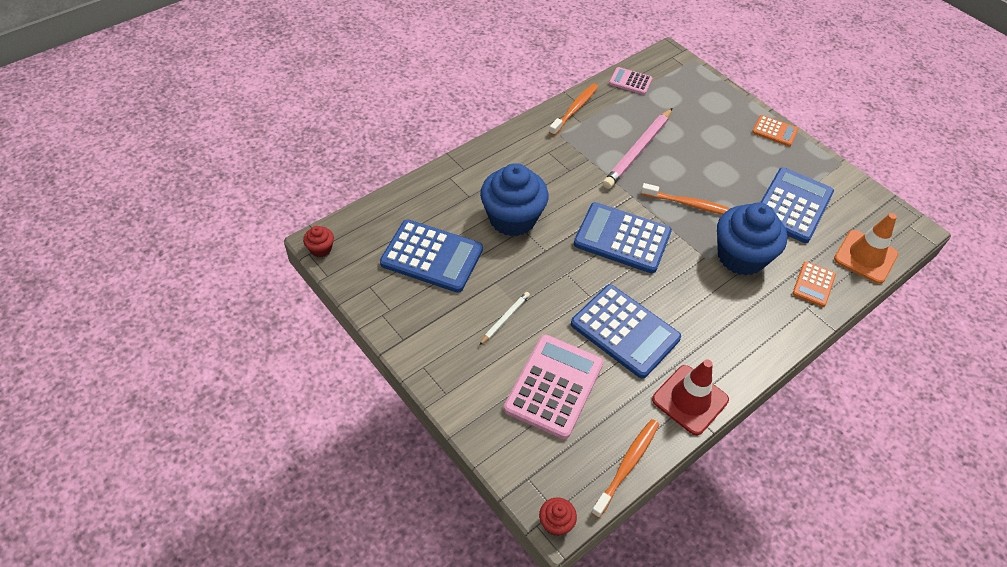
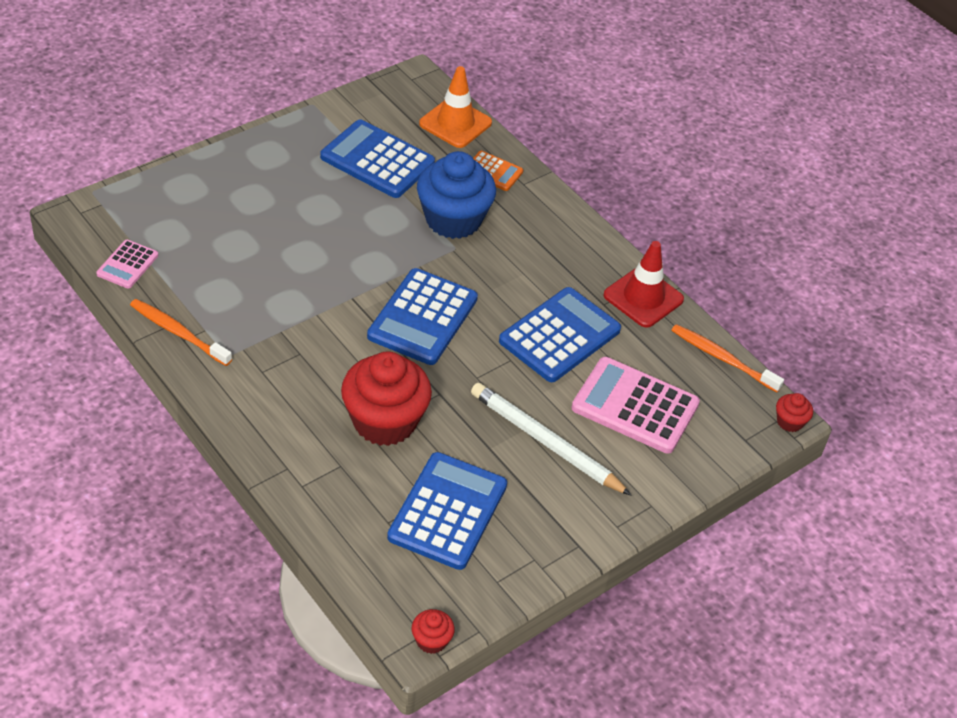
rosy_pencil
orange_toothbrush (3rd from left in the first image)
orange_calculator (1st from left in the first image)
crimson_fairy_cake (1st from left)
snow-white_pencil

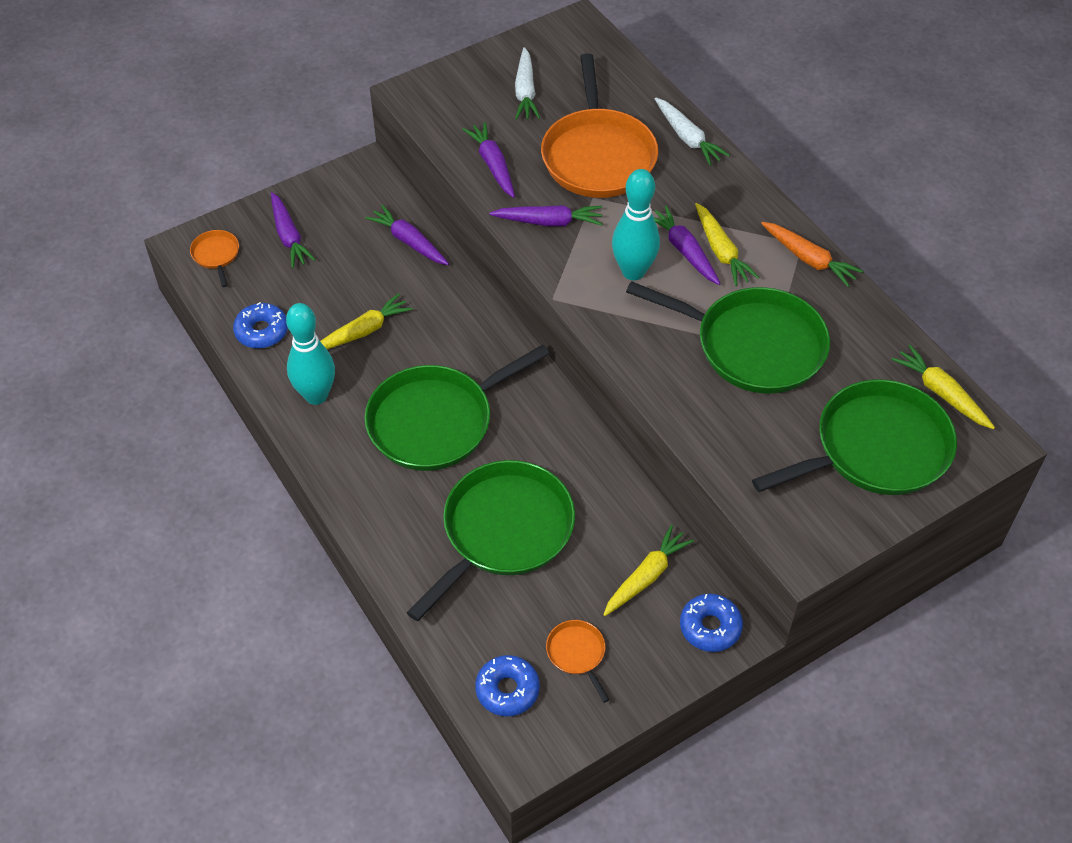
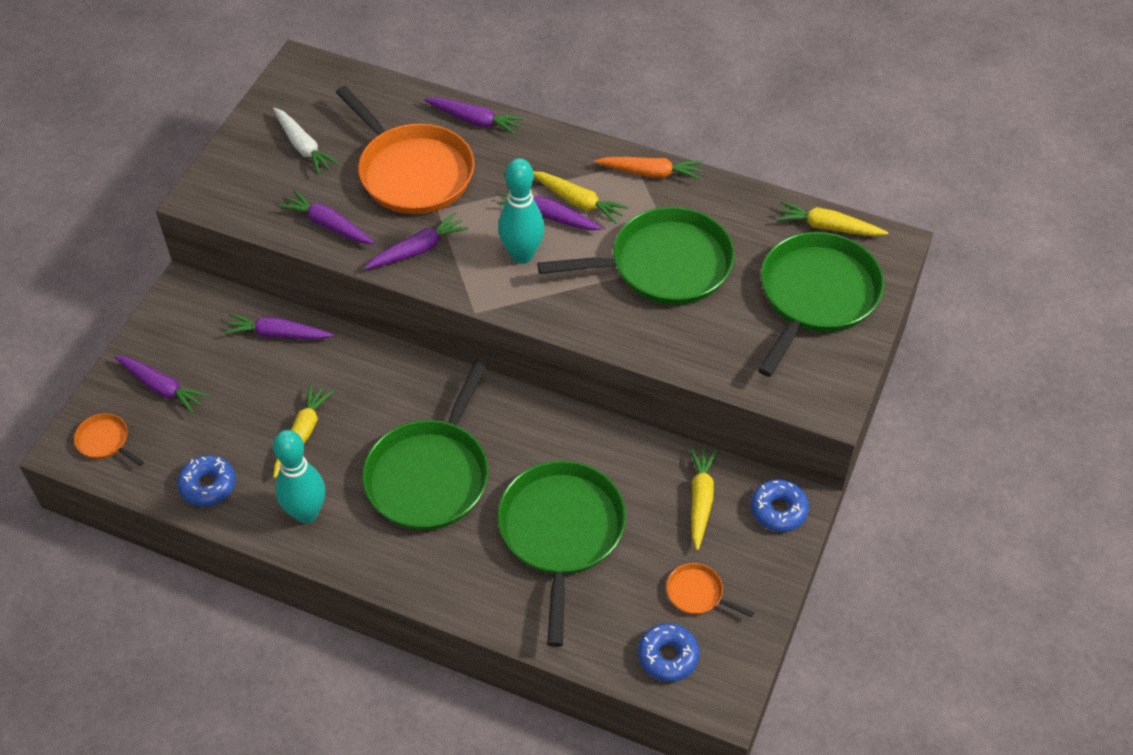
royal_purple_root_vegetable (5th from left)

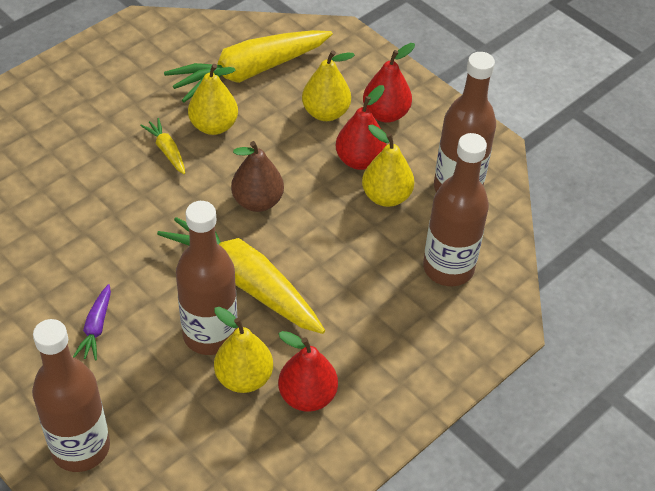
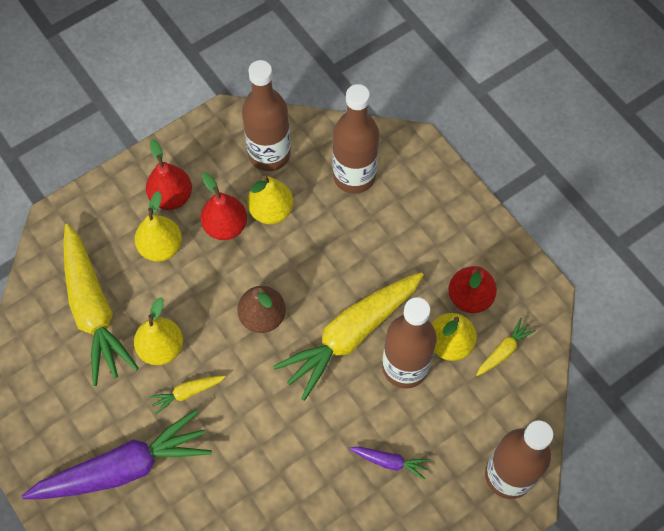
royal_purple_root_vegetable (1st from left)
golden_root_vegetable (4th from left)

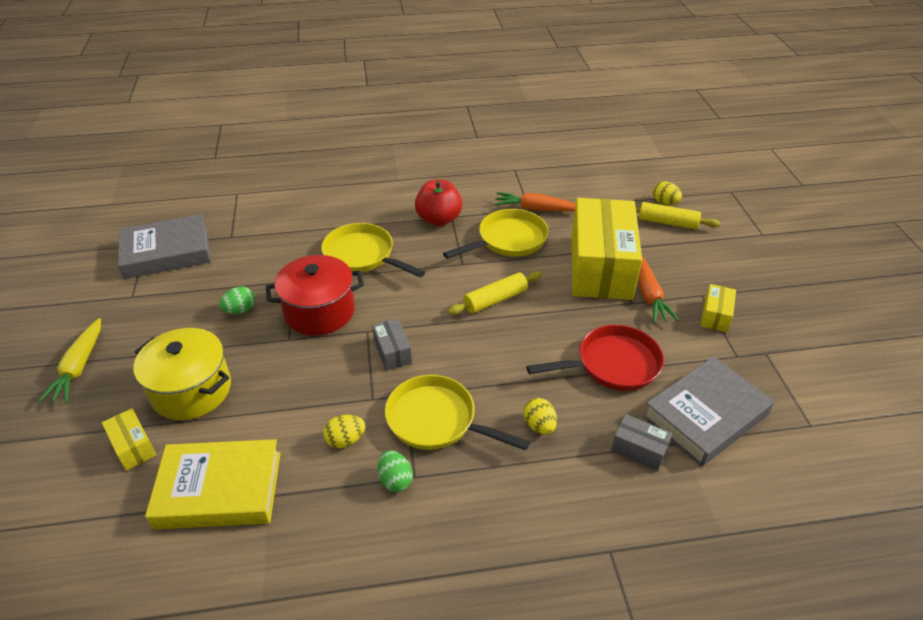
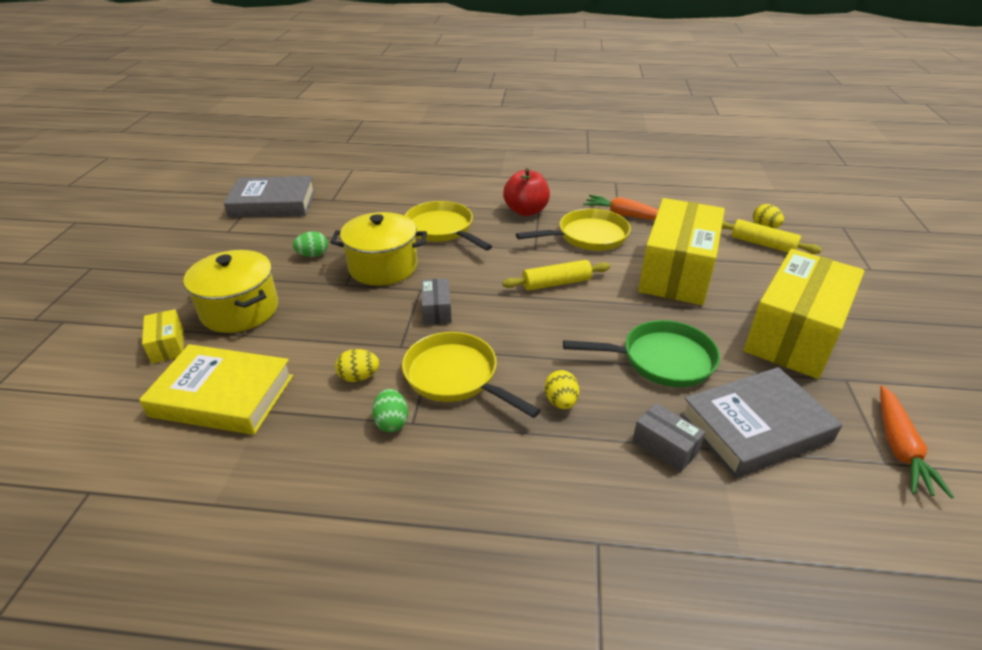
golden_root_vegetable
orange_root_vegetable (2nd from left)
golden_pot (2nd from left)
green_pan
golden_parcel (3rd from left)

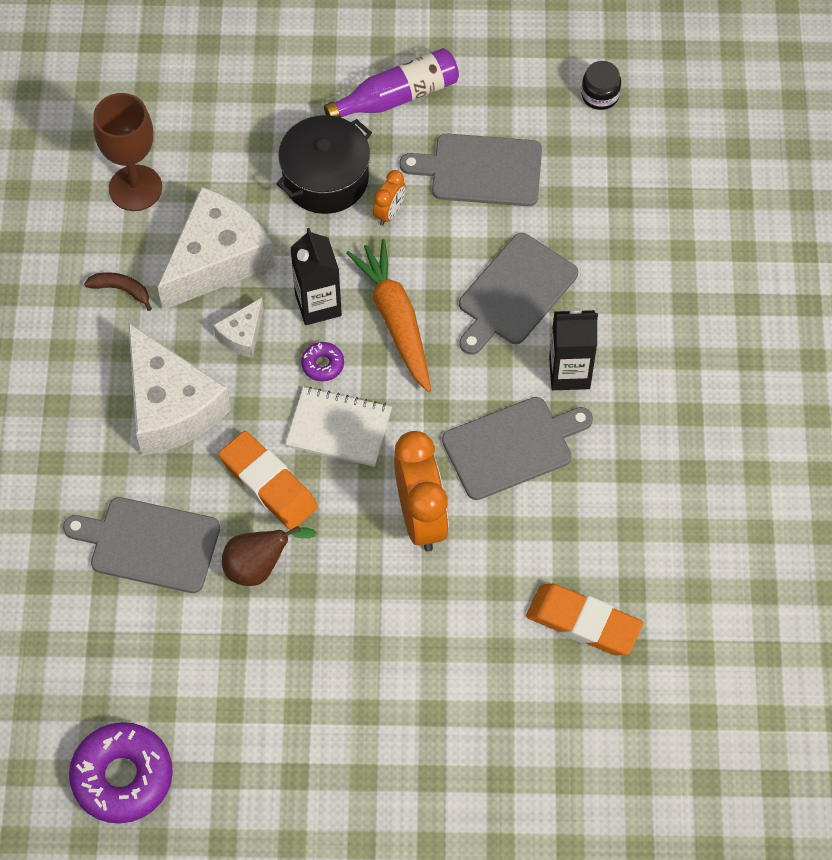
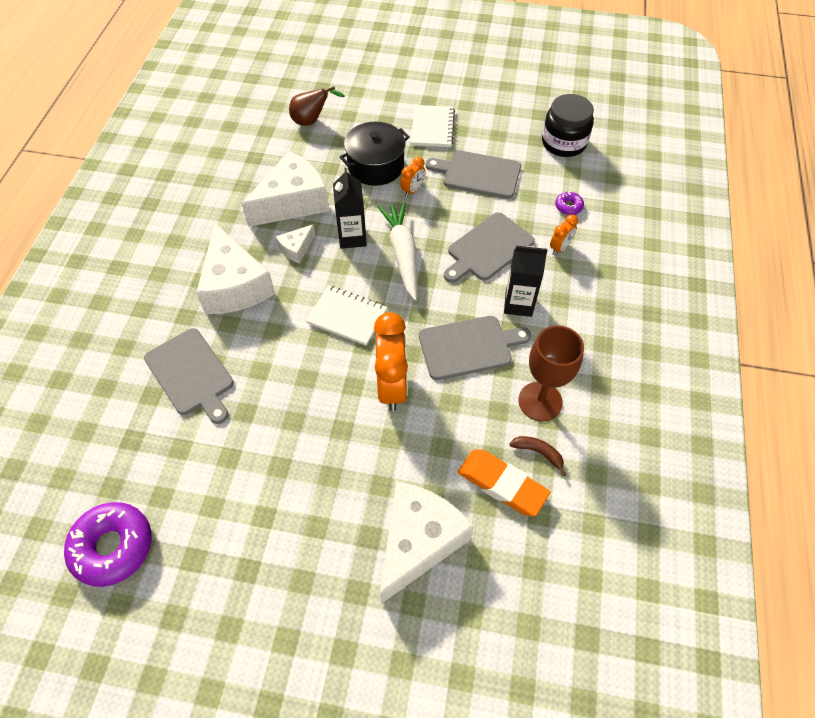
orange_eraser (1st from left in the first image)
snow-white_piece_of_cheese (4th from left)
orange_alarm_clock (3rd from left)
brown_banana_fruit
brown_wine_glass
brown_pear
royal_purple_glazed_donut (2nd from left)
snow-white_exercise_book (2nd from left)
snow-white_root_vegetable
gray_chopping_board (1st from left)
black_preserve_jar

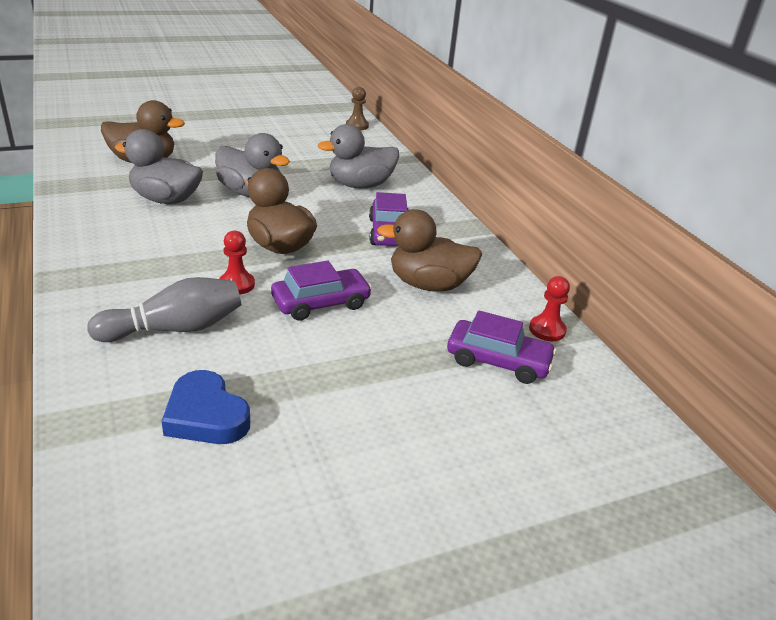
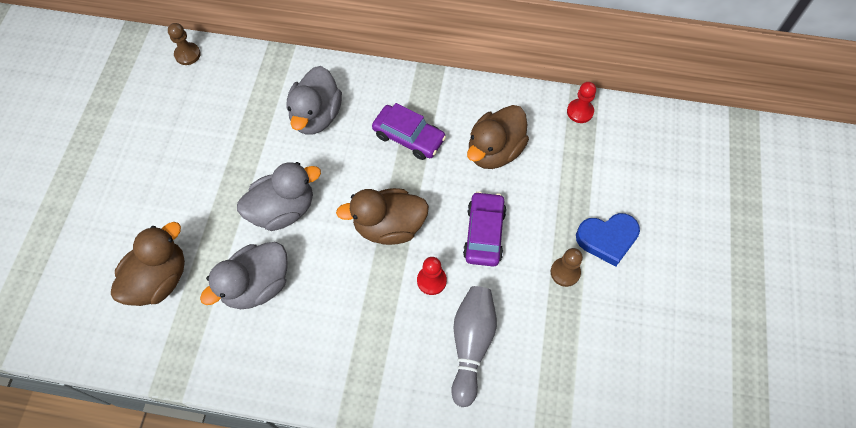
royal_purple_car (3rd from left in the first image)
brown_pawn (2nd from left)
cobalt_heart_shape

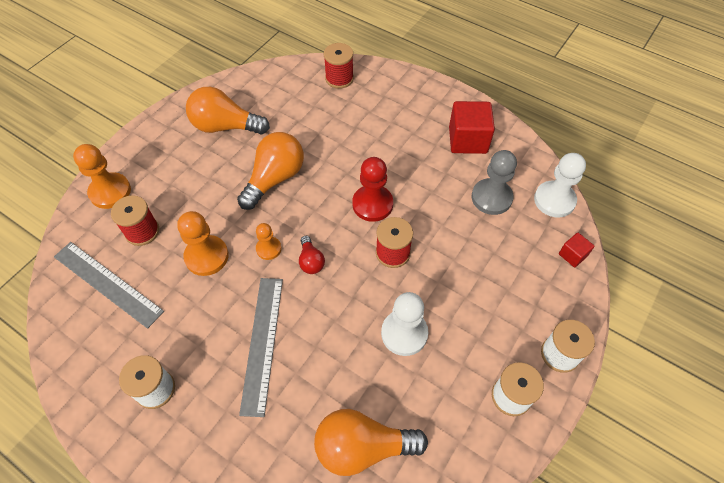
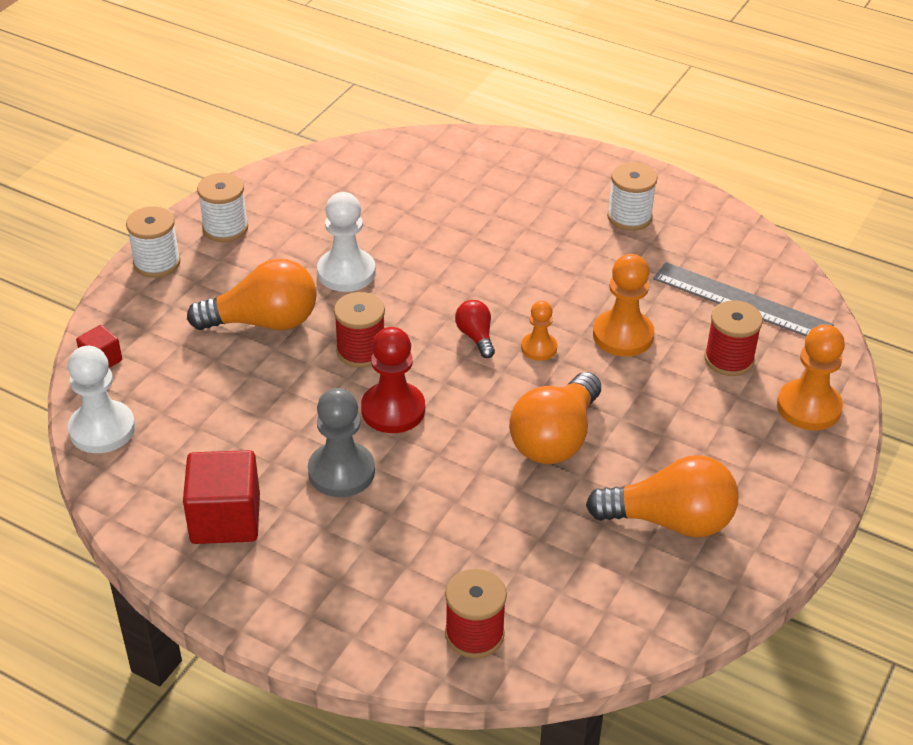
gray_ruler (2nd from left in the first image)
orange_lightbulb (1st from left)
gray_pawn

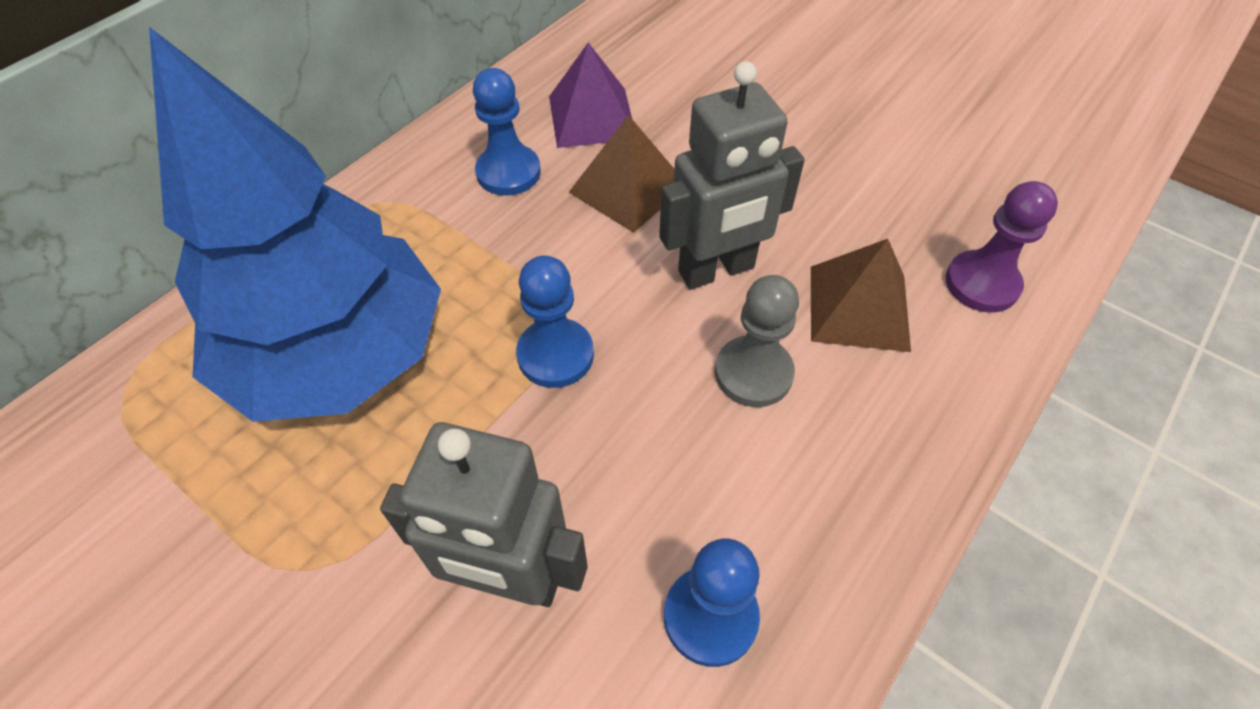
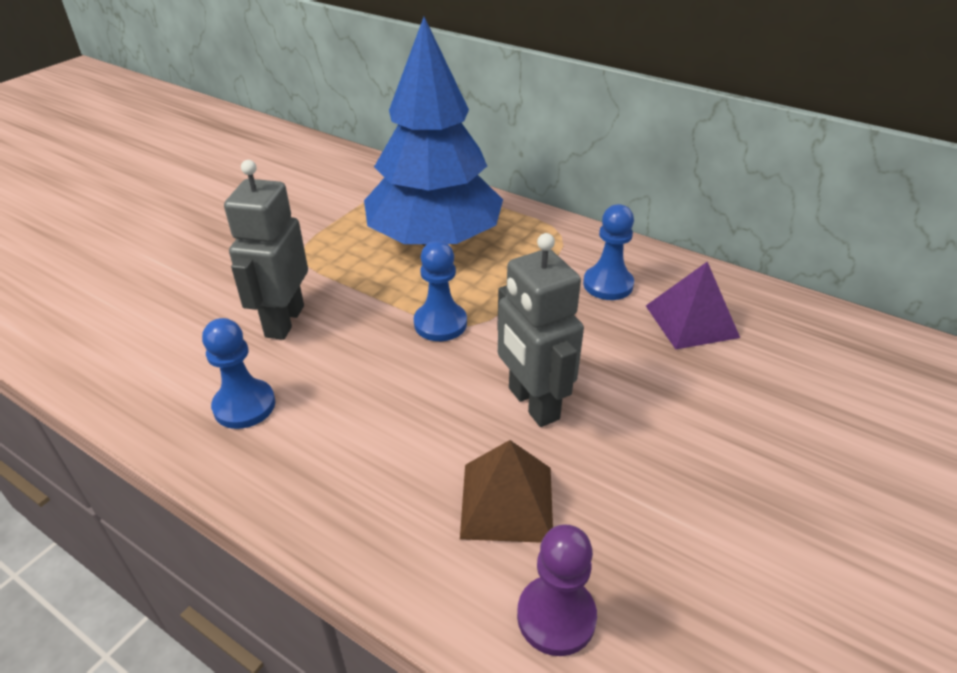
brown_pyramid (1st from left in the first image)
gray_pawn

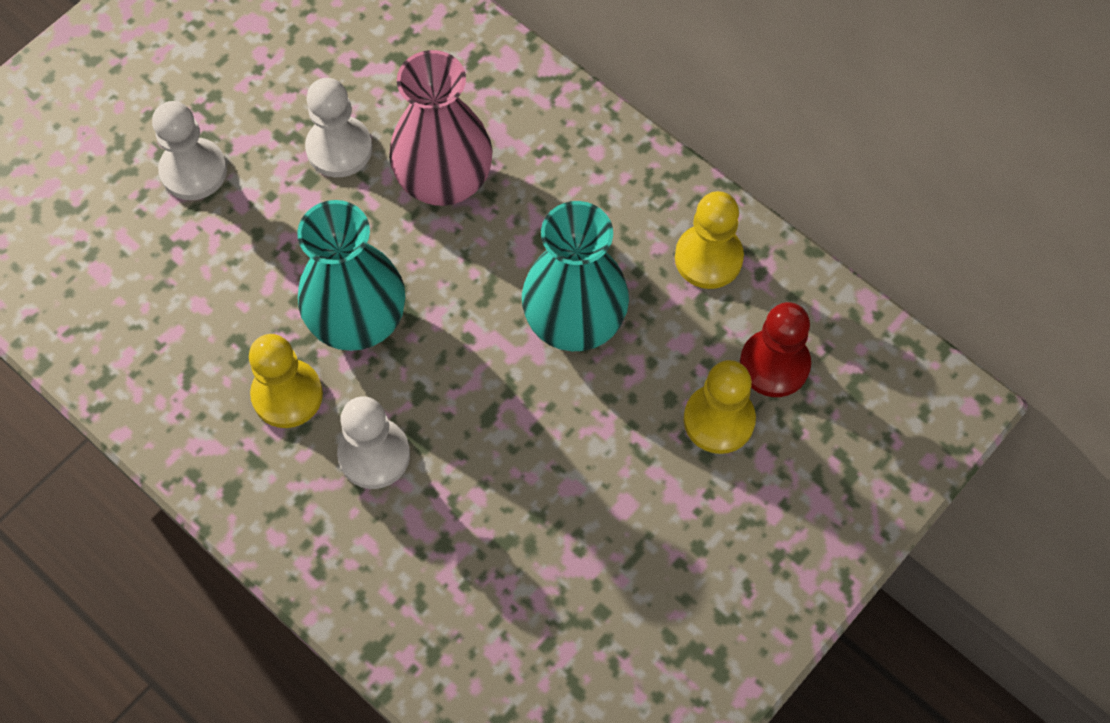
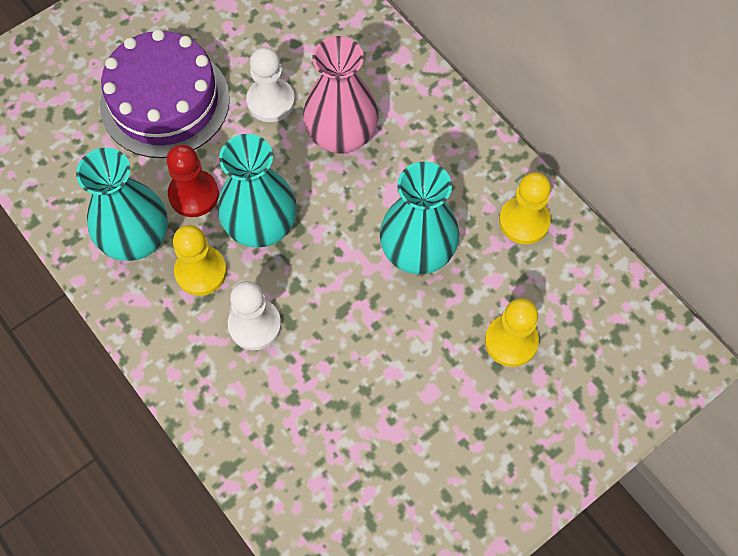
aqua_flower_vase (1st from left)
crimson_pawn
royal_purple_gateau

